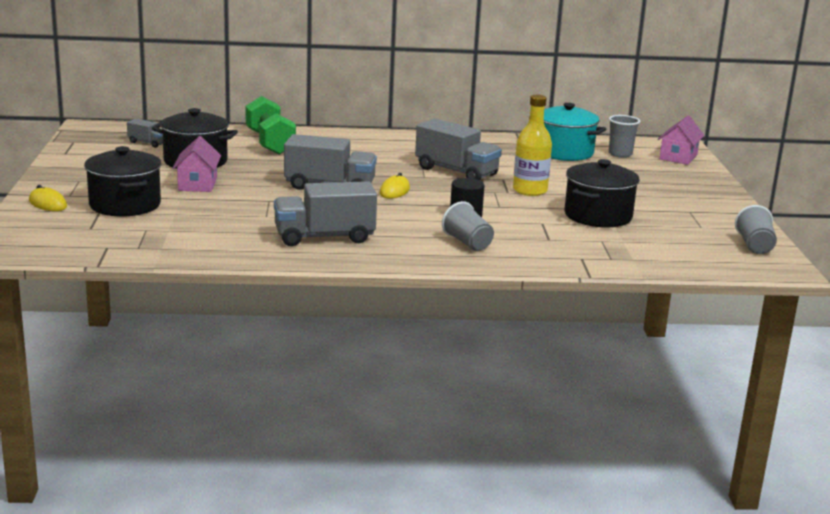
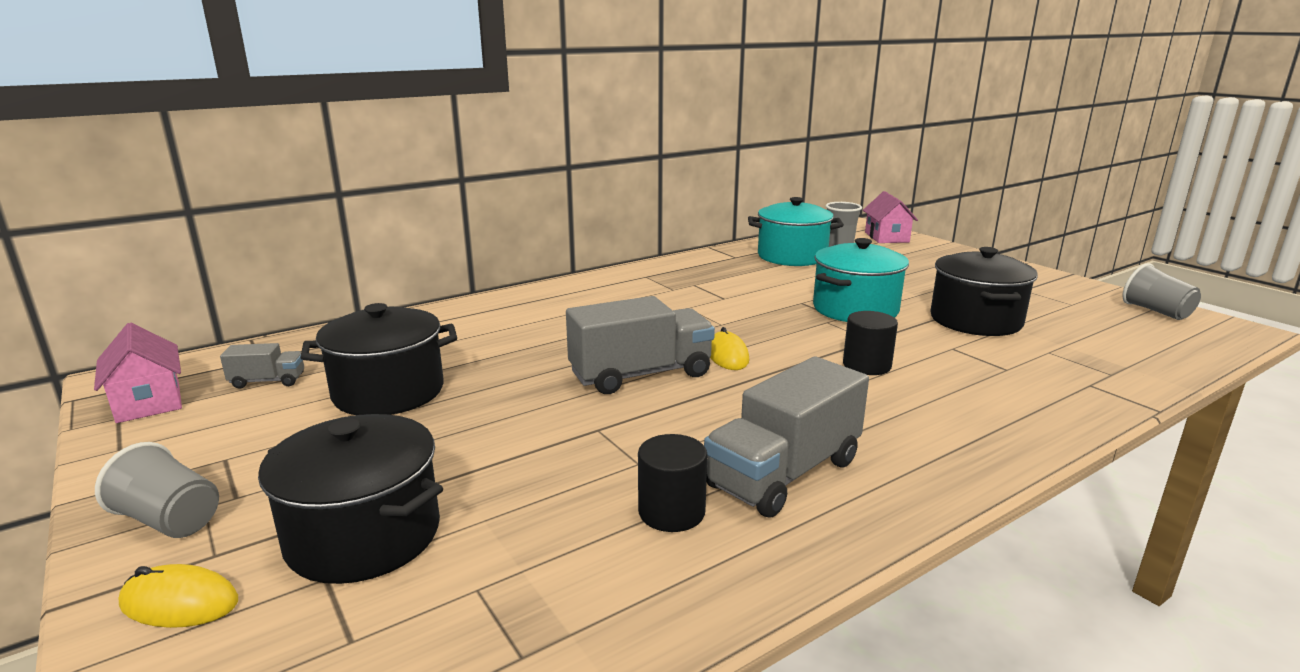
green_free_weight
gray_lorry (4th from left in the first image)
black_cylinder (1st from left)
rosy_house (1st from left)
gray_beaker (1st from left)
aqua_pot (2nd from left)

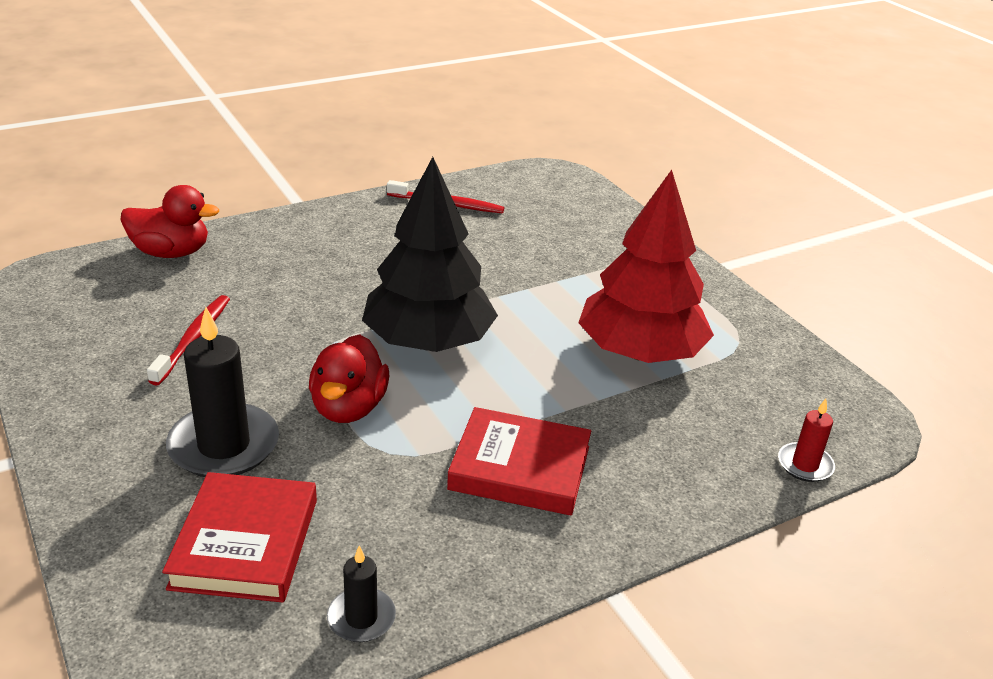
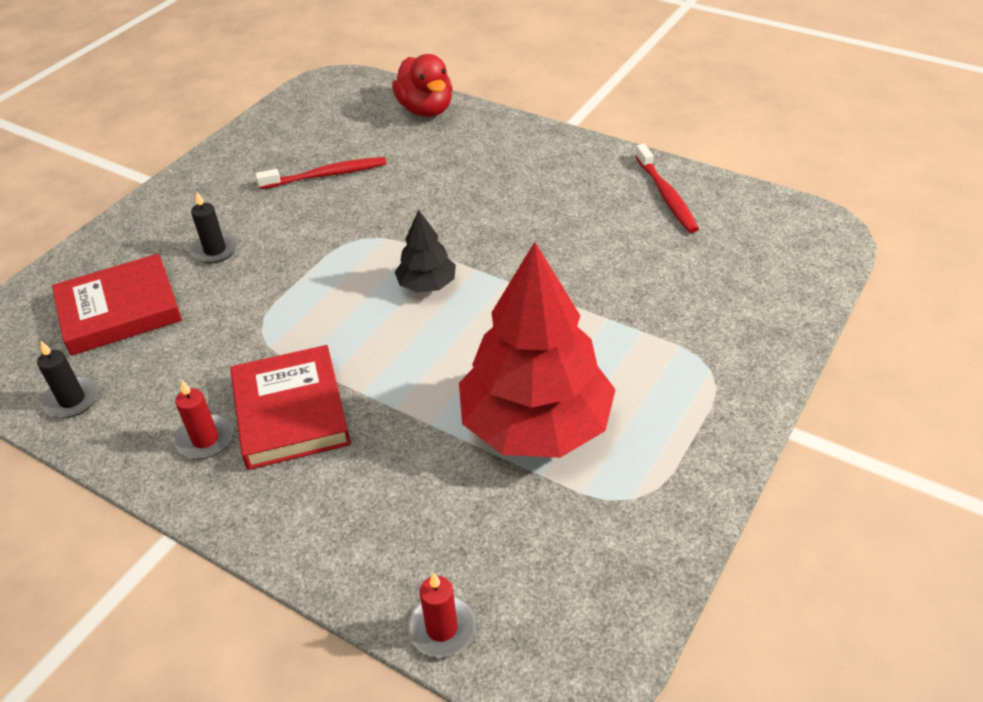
crimson_rubber_duck (2nd from left in the first image)
crimson_wax_candle (1st from left)
black_wax_candle (2nd from left)
black_toy_tree

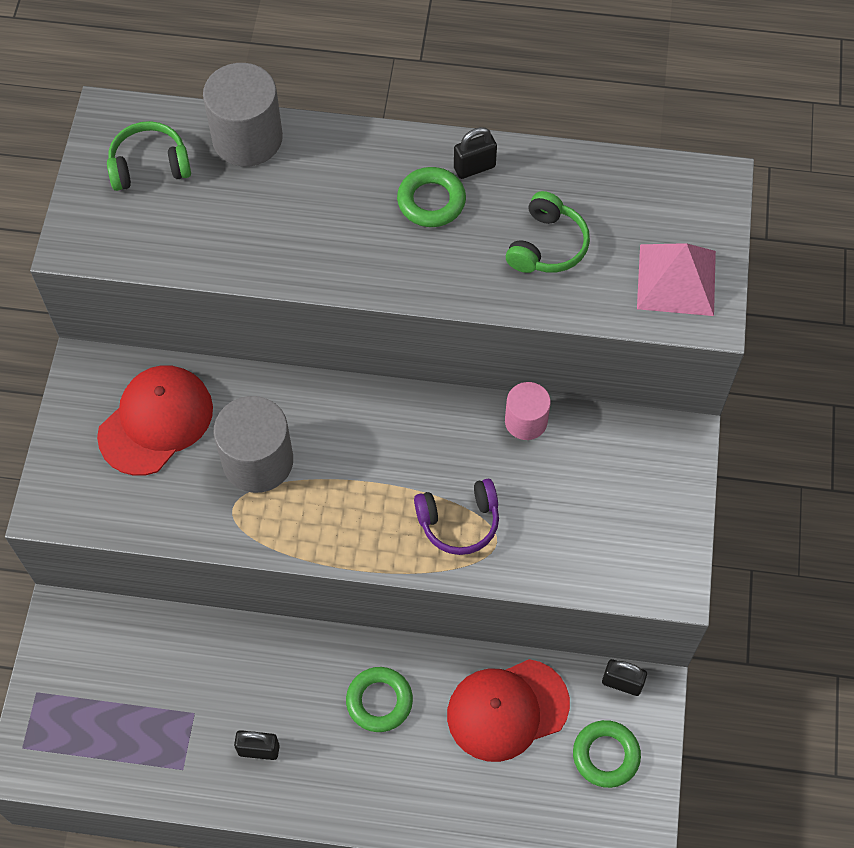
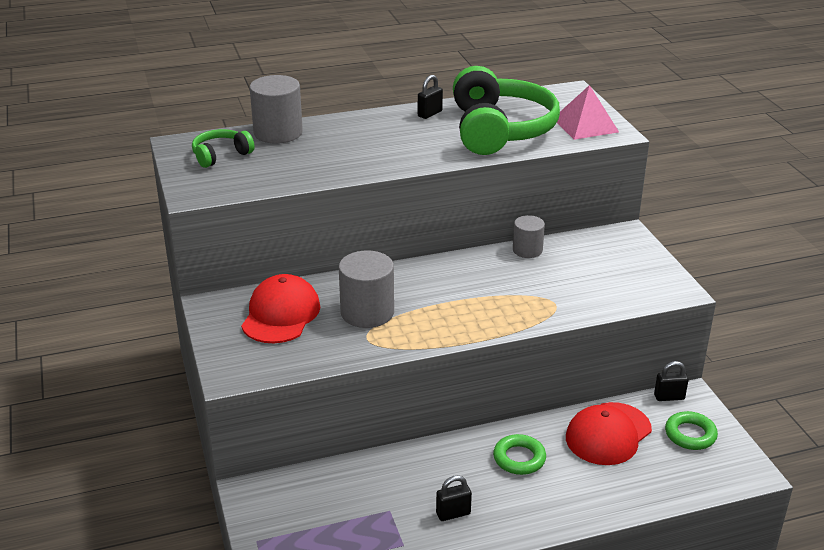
green_hoop (2nd from left in the first image)
royal_purple_over-ear_headphones
gray_cylinder (3rd from left)
green_over-ear_headphones (2nd from left)

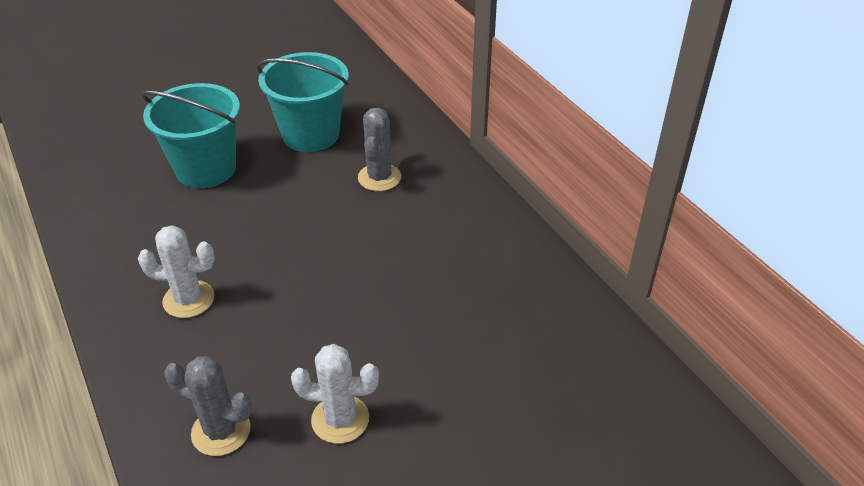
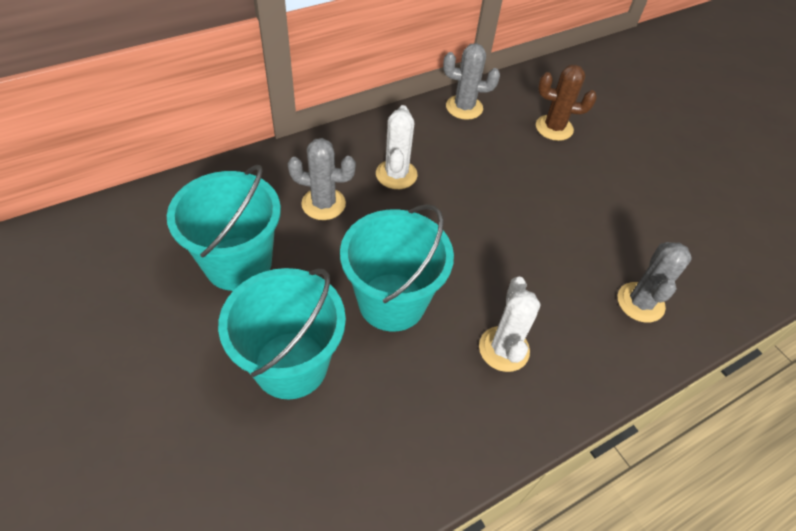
aqua_pail (3rd from left)
gray_saguaro_cactus (2nd from left)
brown_saguaro_cactus
snow-white_saguaro_cactus (1st from left)

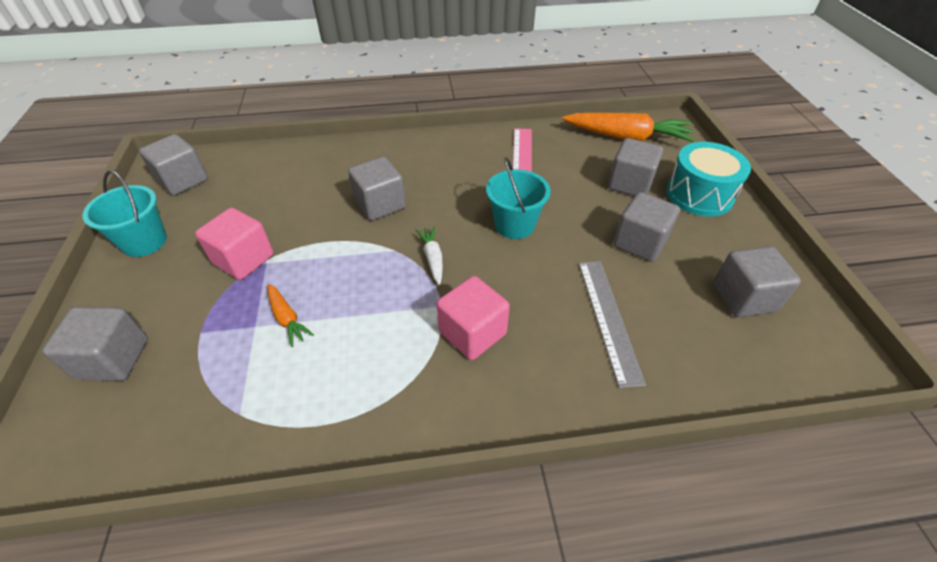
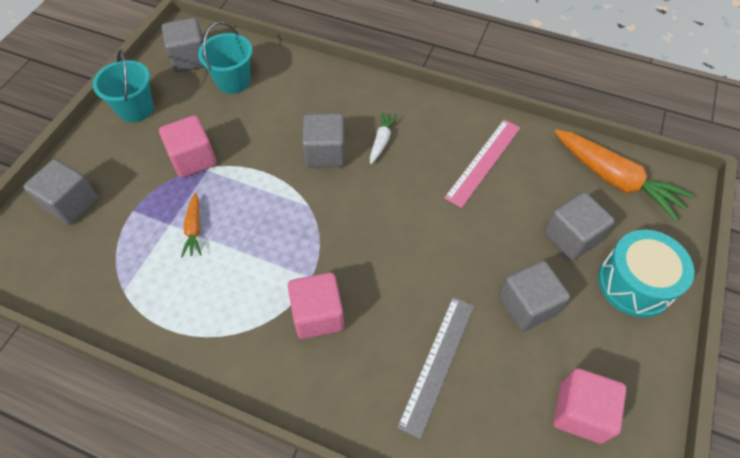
snow-white_root_vegetable
aqua_pail (2nd from left)
rosy_cube (3rd from left)

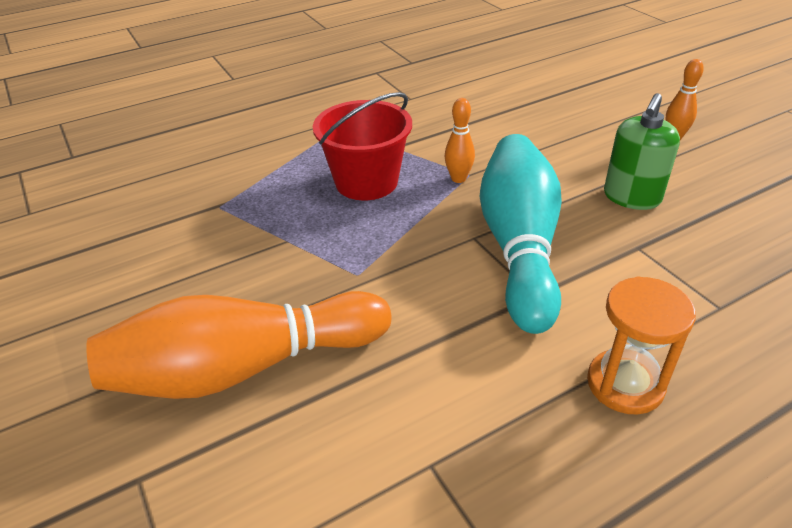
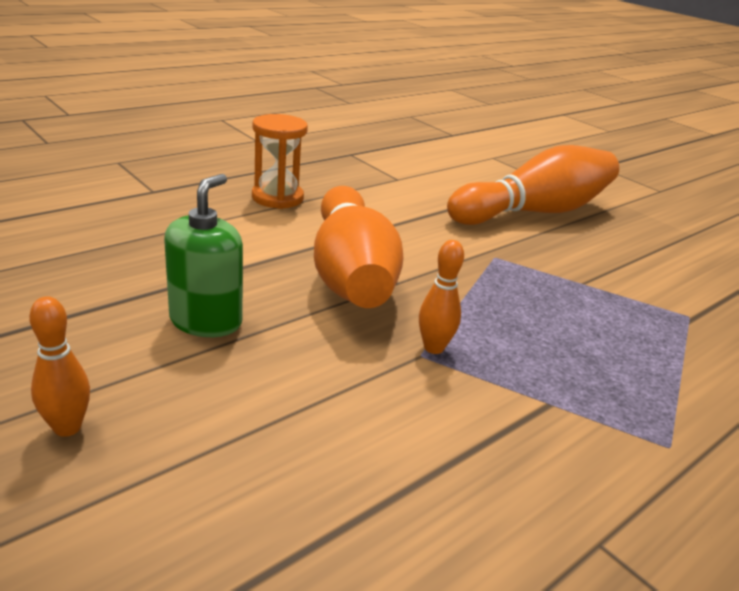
crimson_pail
orange_skittle (2nd from left)

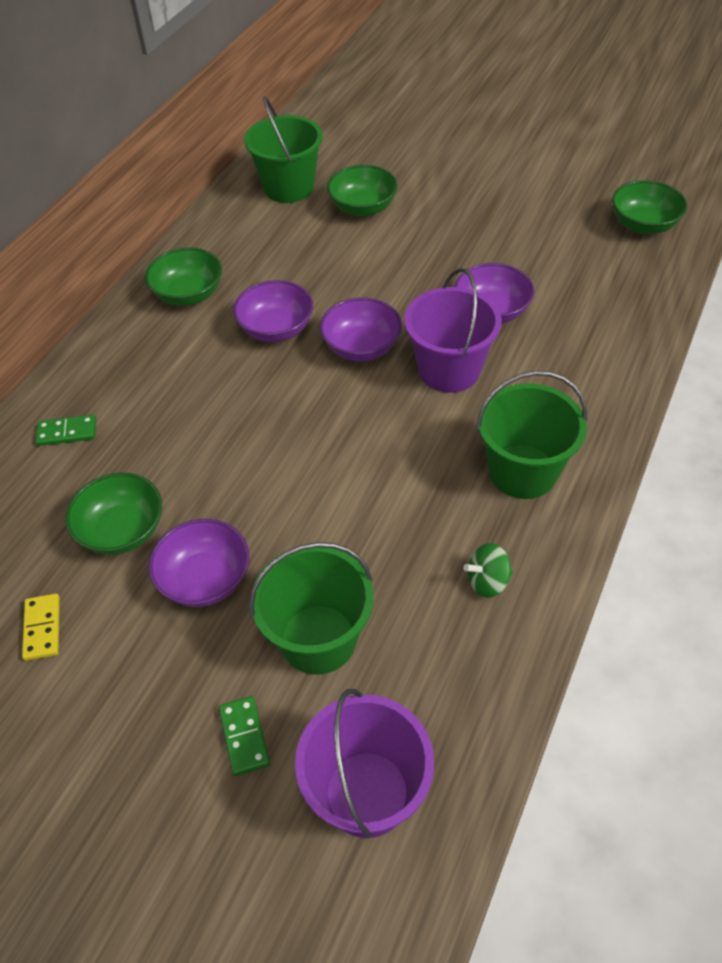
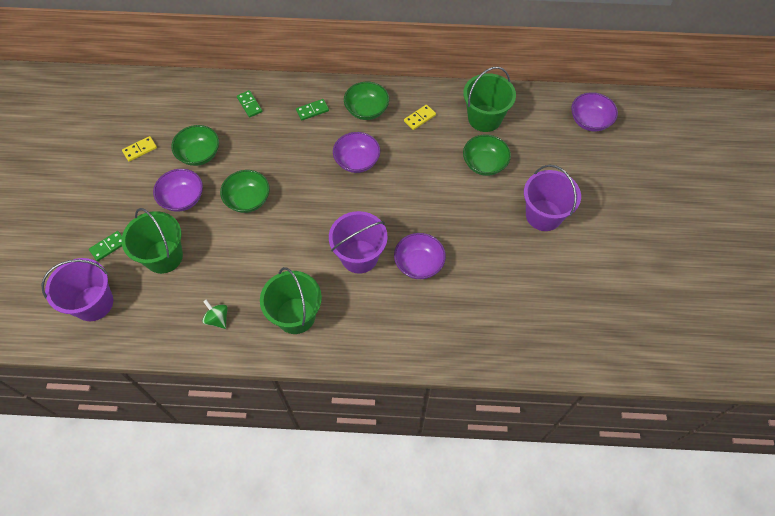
green_domino_tile (3rd from left)
golden_domino_tile (2nd from left)
royal_purple_pail (3rd from left)
royal_purple_deep_dish (4th from left)
green_deep_dish (2nd from left)

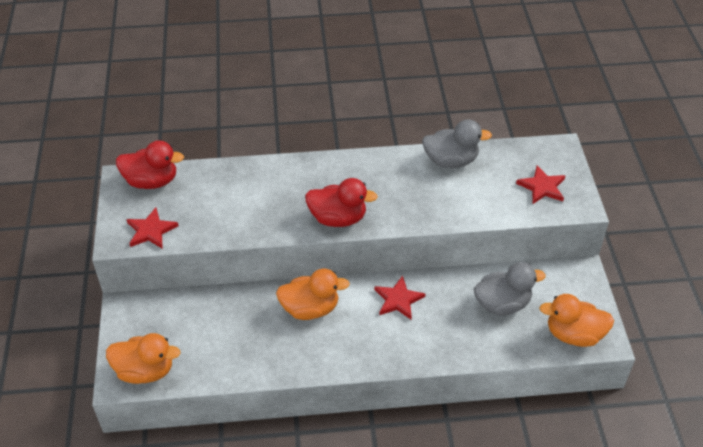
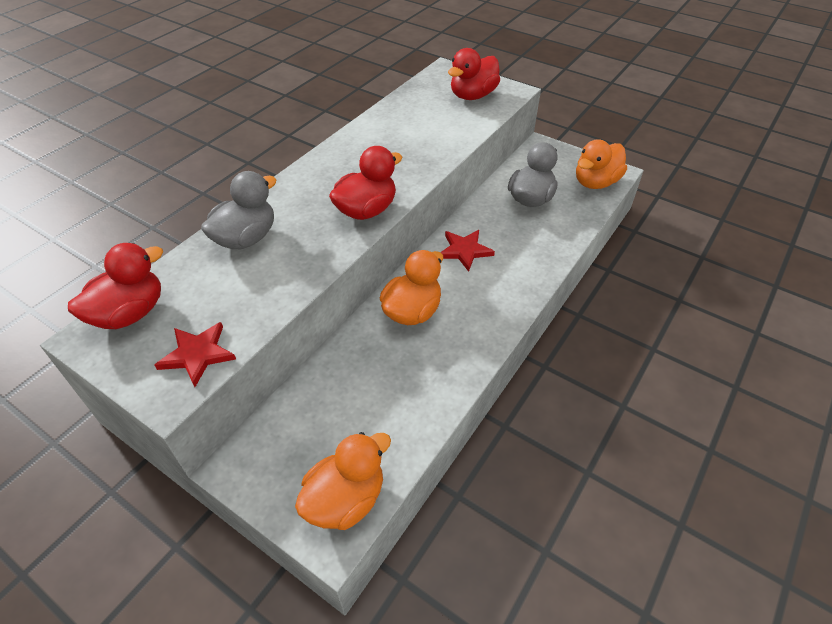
gray_rubber_duck (1st from left)
crimson_rubber_duck (3rd from left)

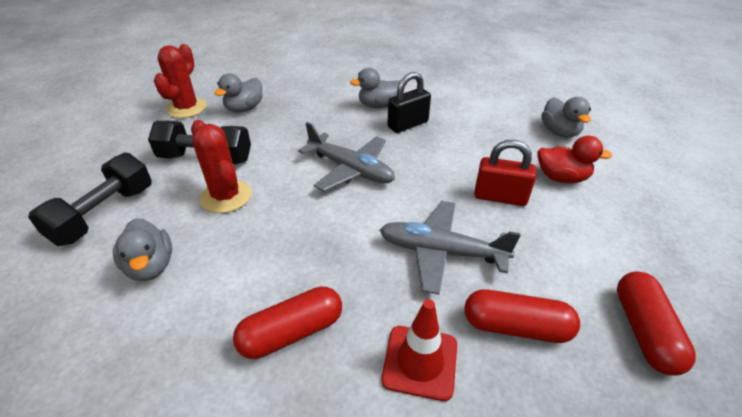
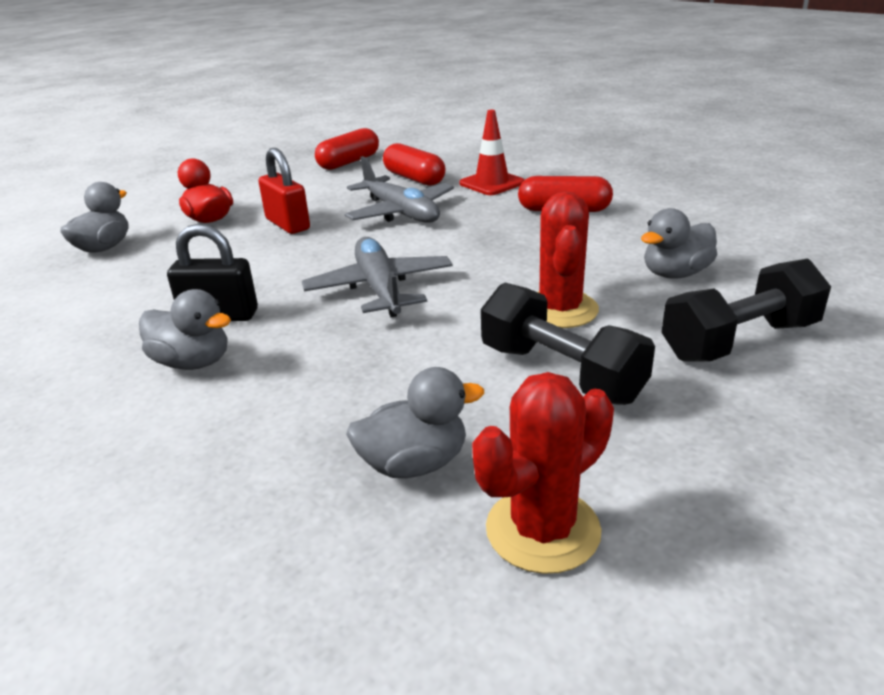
gray_rubber_duck (4th from left)

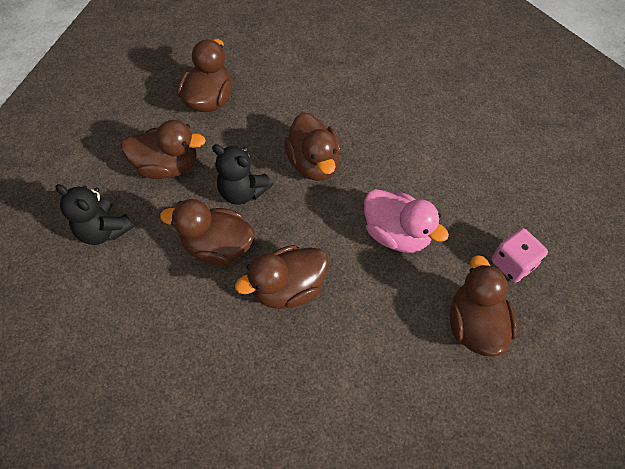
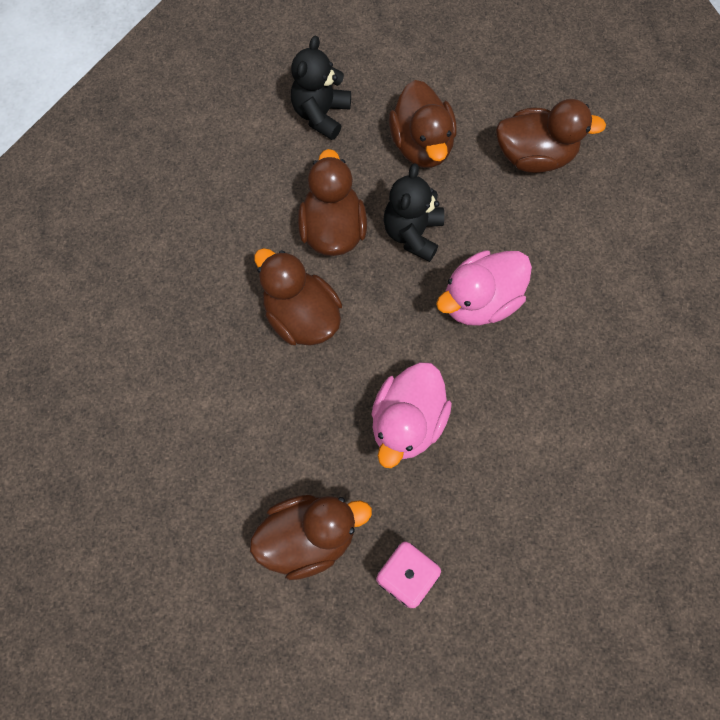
rosy_rubber_duck (2nd from left)

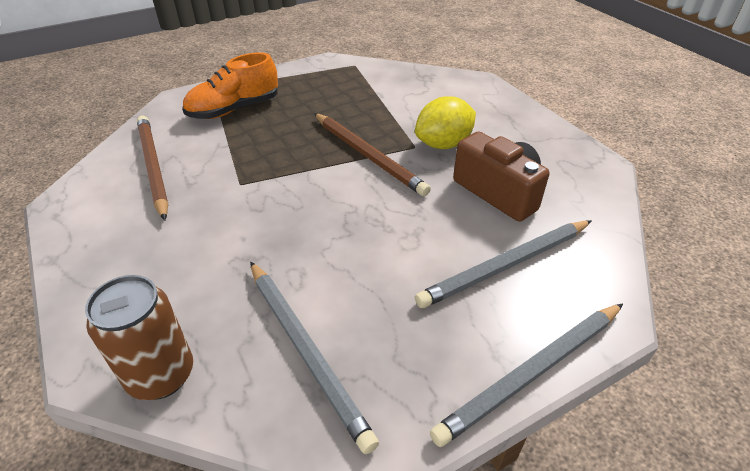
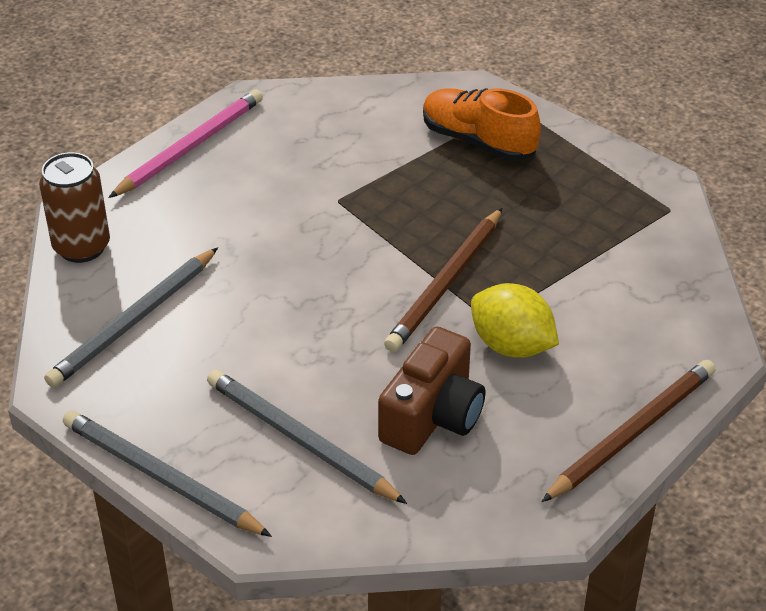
rosy_pencil
brown_pencil (2nd from left)

